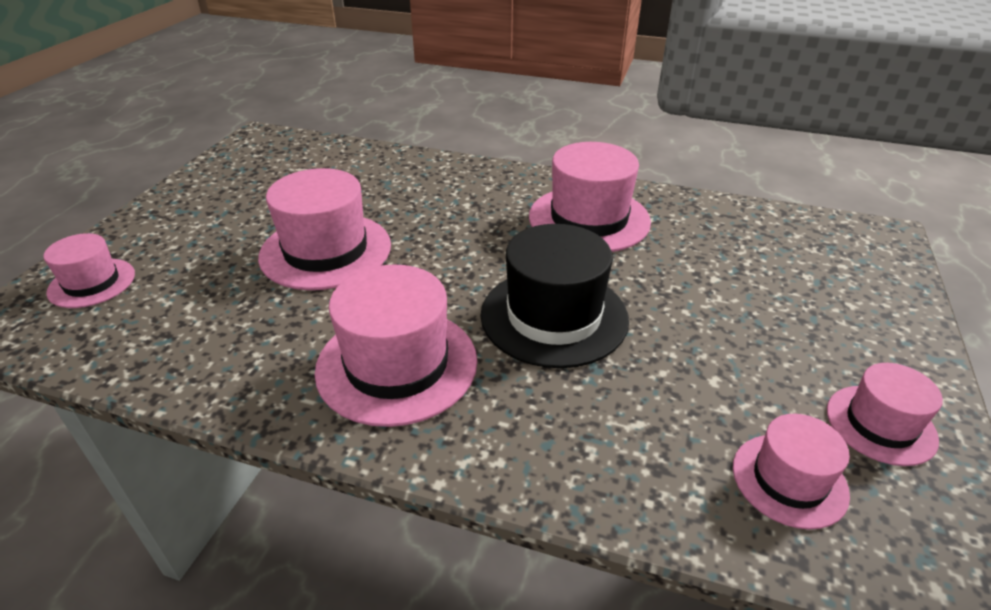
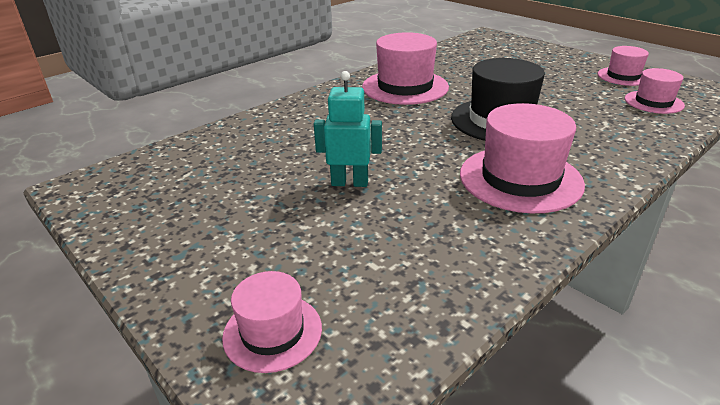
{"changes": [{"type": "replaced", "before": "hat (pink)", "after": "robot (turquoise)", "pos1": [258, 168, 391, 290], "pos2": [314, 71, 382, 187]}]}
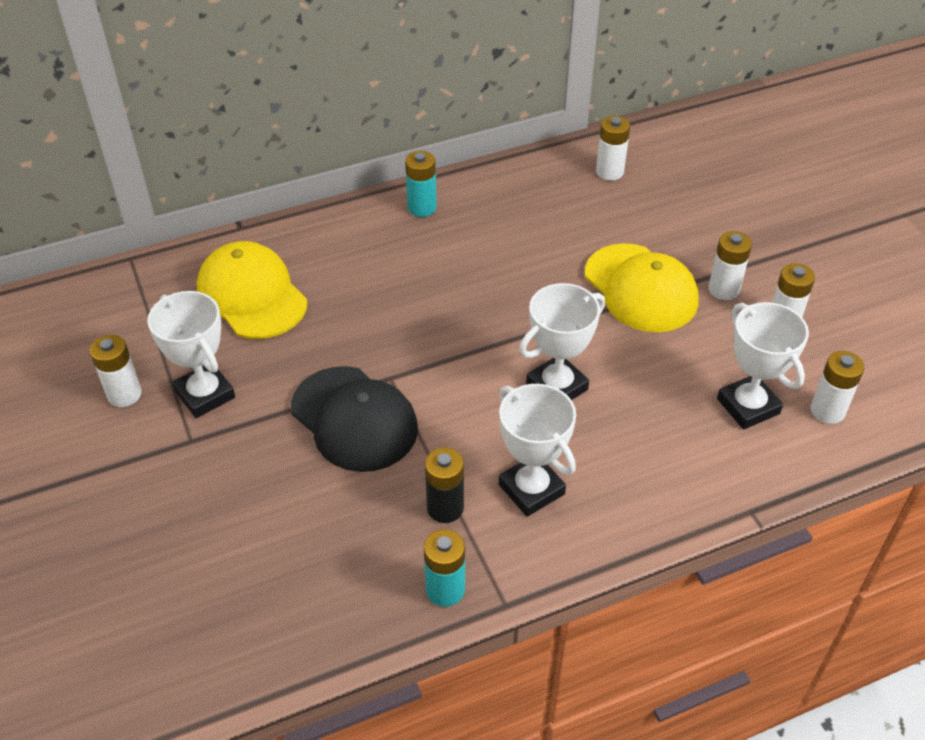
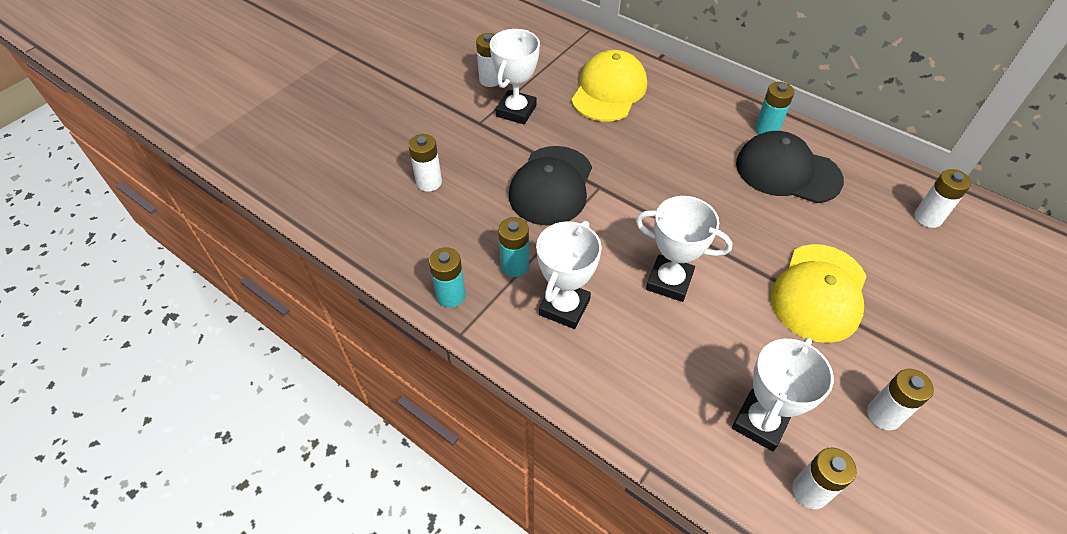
{"changes": [{"type": "moved", "before": "battery (white)", "pos1": [708, 231, 752, 300], "pos2": [408, 134, 442, 192]}, {"type": "recoloured", "before": "battery (black)", "after": "battery (turquoise)", "pos1": [425, 447, 464, 523], "pos2": [498, 217, 529, 277]}, {"type": "added", "after": "cap (black)", "pos2": [736, 131, 844, 203]}]}
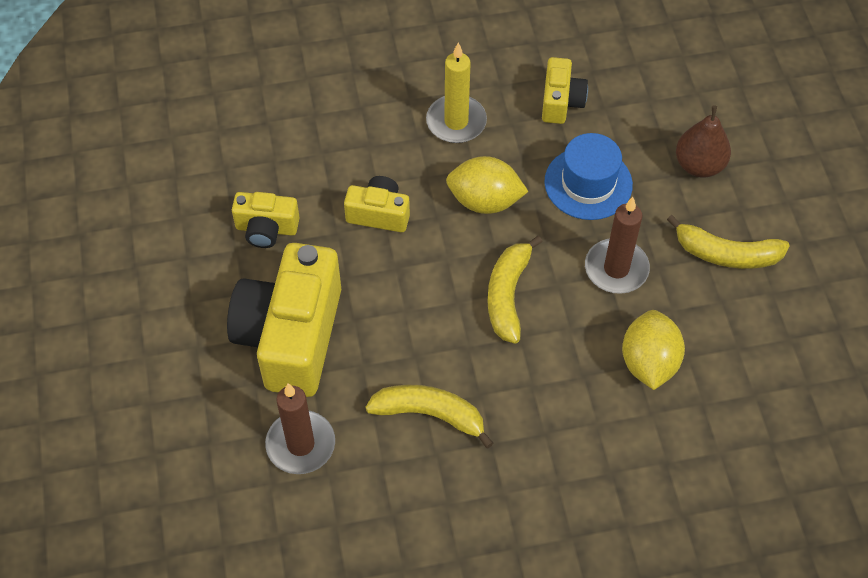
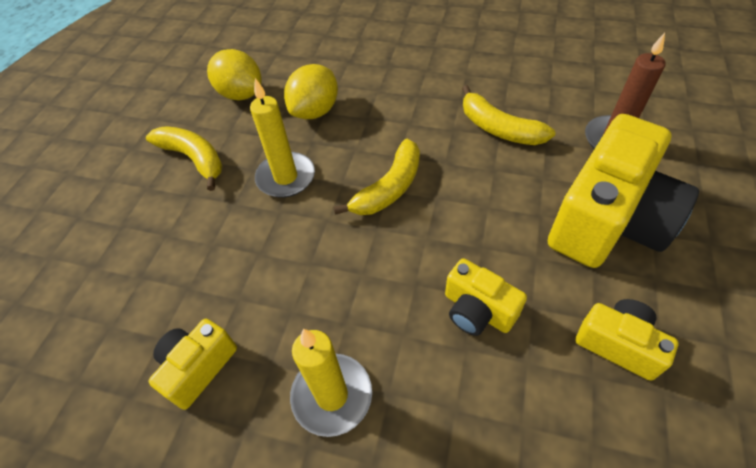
{"changes": [{"type": "removed", "before": "pear (brown)", "pos1": [676, 105, 731, 178]}, {"type": "removed", "before": "hat (blue)", "pos1": [545, 133, 633, 220]}, {"type": "moved", "before": "lemon (yellow)", "pos1": [446, 156, 529, 214], "pos2": [207, 49, 262, 100]}, {"type": "recoloured", "before": "candle (brown)", "after": "candle (yellow)", "pos1": [585, 197, 650, 294], "pos2": [250, 78, 315, 198]}]}
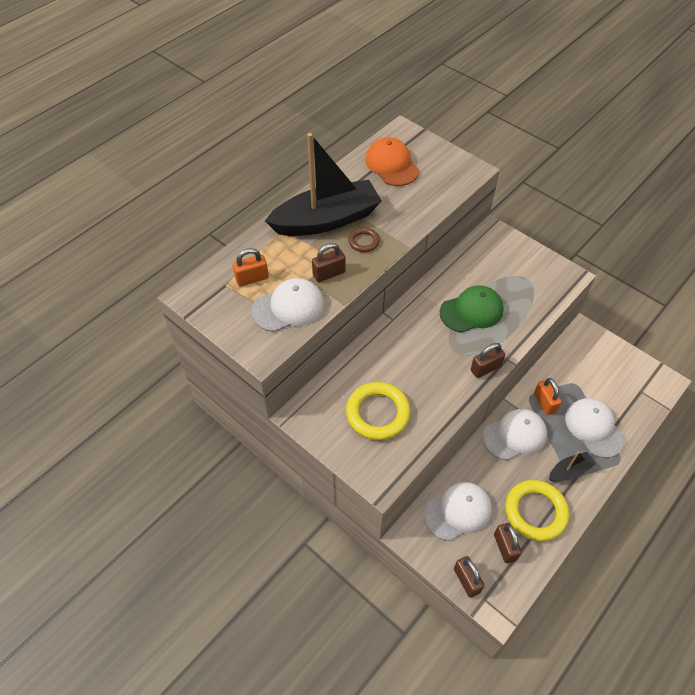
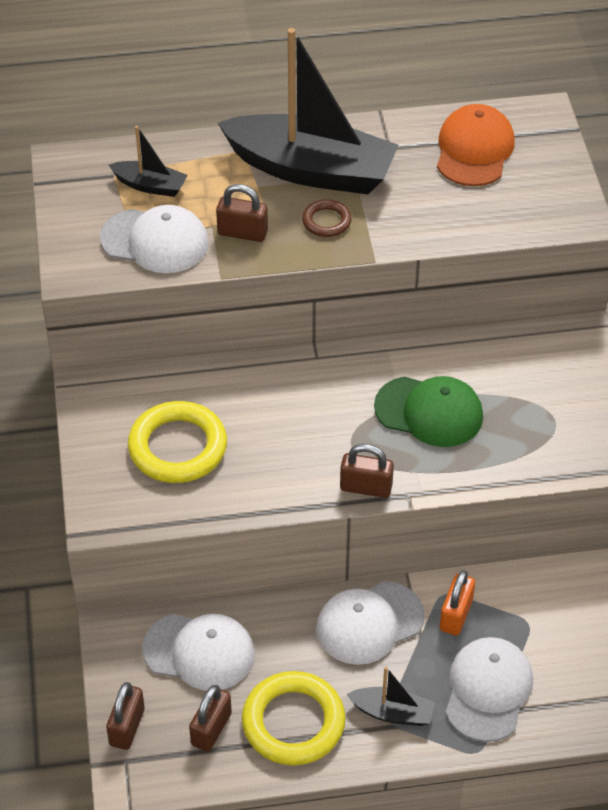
{"changes": [{"type": "replaced", "before": "padlock (orange)", "after": "boat (black)", "pos1": [233, 248, 269, 286], "pos2": [109, 126, 188, 197]}, {"type": "turned", "before": "cap (white)", "pos1": [483, 409, 547, 460], "pos2": [316, 581, 425, 665], "turn": 135}]}
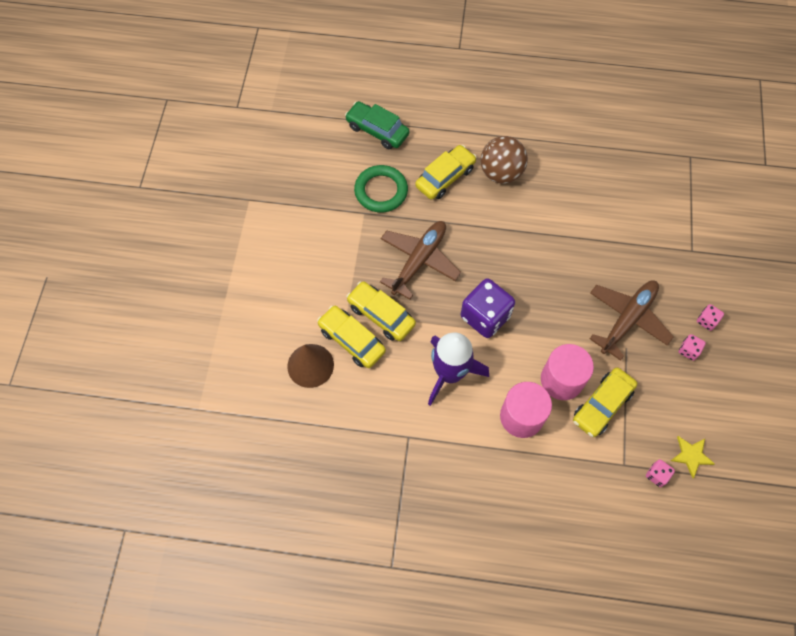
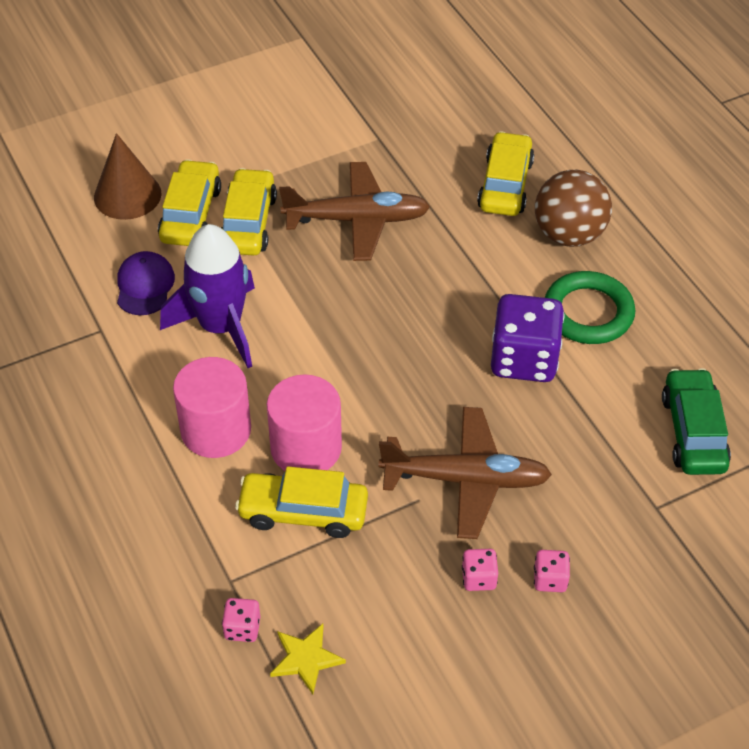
{"changes": [{"type": "moved", "before": "car (green)", "pos1": [345, 101, 409, 149], "pos2": [662, 368, 731, 475]}, {"type": "turned", "before": "car (yellow)", "pos1": [415, 145, 477, 200], "pos2": [477, 131, 534, 216], "turn": -90}, {"type": "moved", "before": "ring (green)", "pos1": [354, 165, 408, 212], "pos2": [545, 271, 635, 344]}, {"type": "moved", "before": "dice (purple)", "pos1": [461, 278, 515, 338], "pos2": [491, 294, 564, 382]}, {"type": "added", "after": "cap (purple)", "pos2": [117, 251, 175, 315]}]}
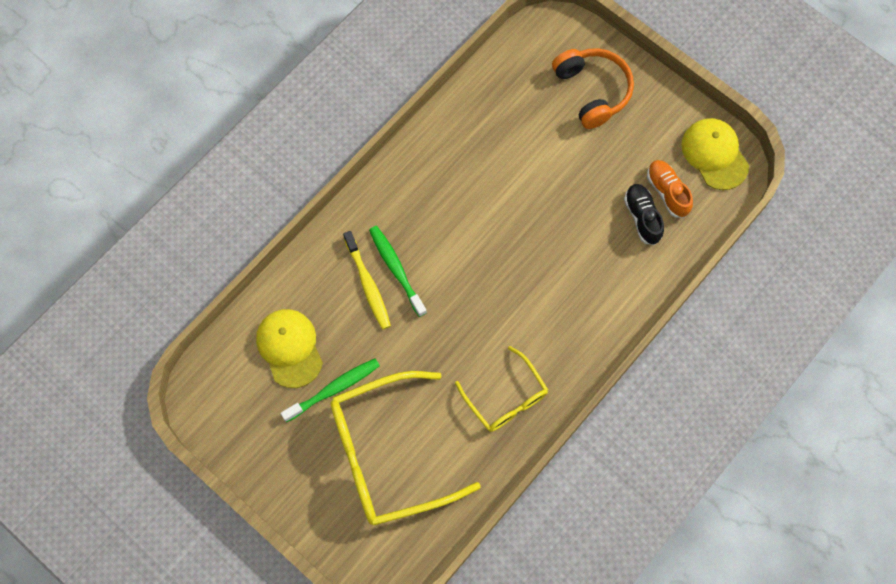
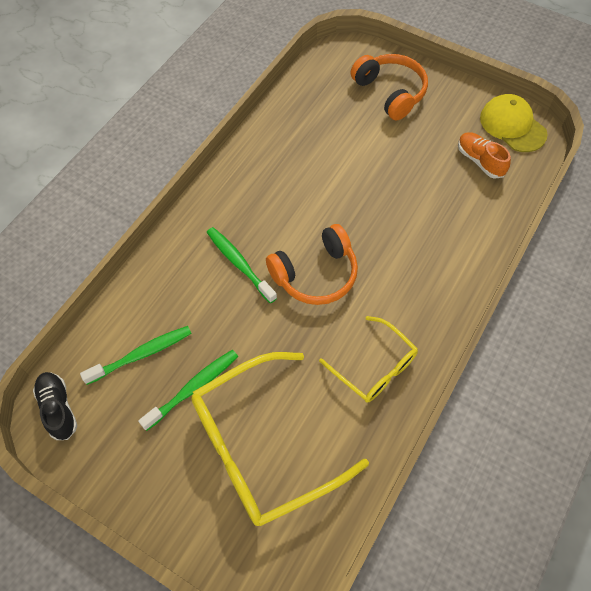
{"changes": [{"type": "moved", "before": "shoe (black)", "pos1": [624, 184, 664, 245], "pos2": [33, 372, 77, 440]}, {"type": "removed", "before": "toothbrush (yellow)", "pos1": [343, 231, 391, 329]}, {"type": "replaced", "before": "cap (yellow)", "after": "toothbrush (green)", "pos1": [256, 309, 323, 388], "pos2": [80, 326, 192, 385]}, {"type": "added", "after": "headphones (orange)", "pos2": [266, 224, 358, 305]}]}
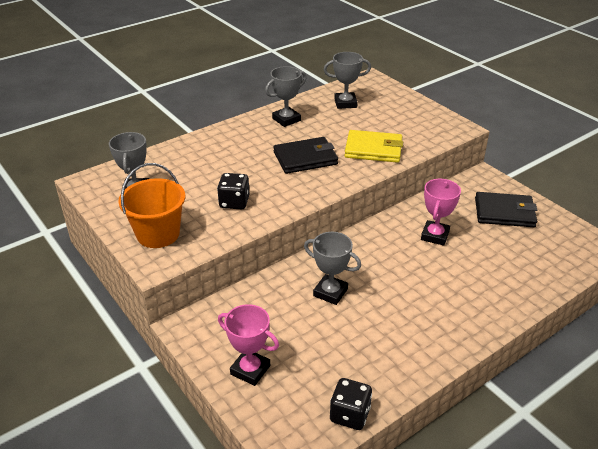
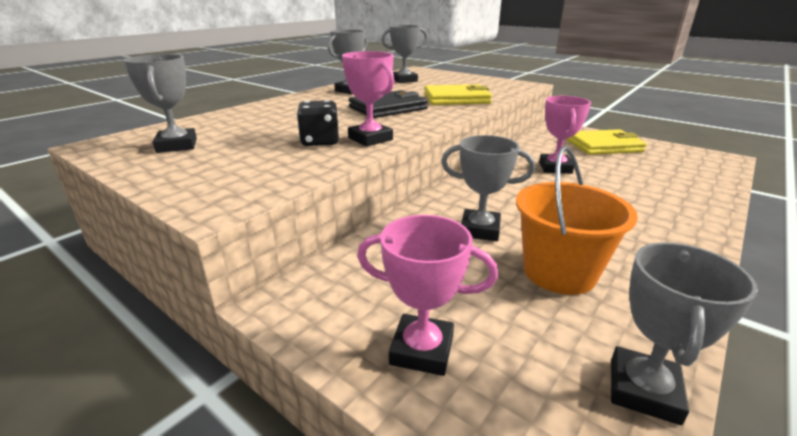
{"changes": [{"type": "moved", "before": "bucket (orange)", "pos1": [118, 163, 185, 248], "pos2": [516, 146, 638, 295]}, {"type": "recoloured", "before": "wallet (black)", "after": "wallet (yellow)", "pos1": [475, 192, 537, 227], "pos2": [566, 129, 647, 155]}, {"type": "replaced", "before": "dice (black)", "after": "trophy (grey)", "pos1": [330, 378, 372, 430], "pos2": [611, 242, 758, 425]}, {"type": "added", "after": "trophy (pink)", "pos2": [342, 51, 394, 146]}]}
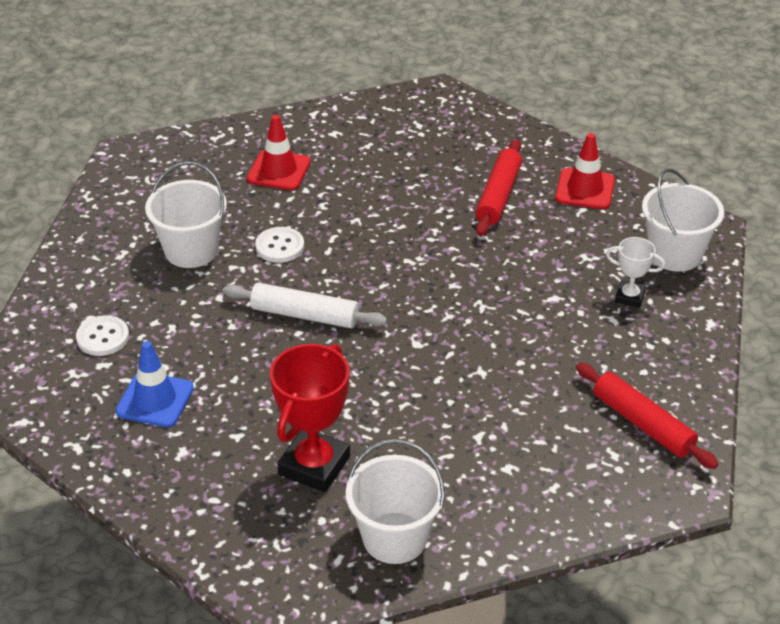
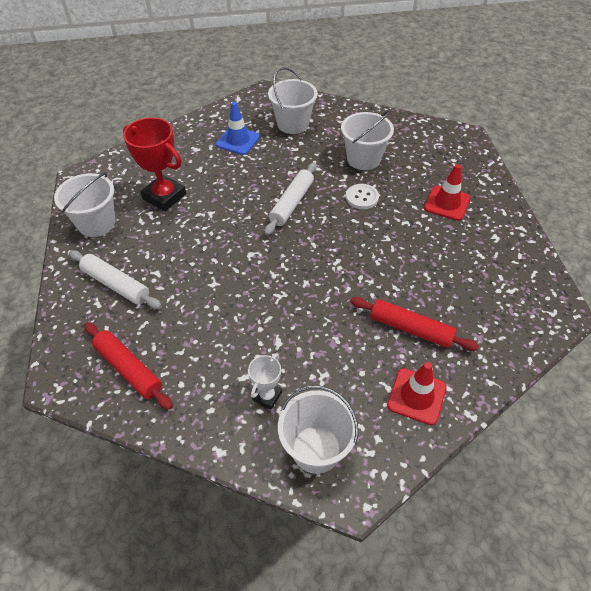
{"changes": [{"type": "replaced", "before": "button (white)", "after": "bucket (white)", "pos1": [76, 315, 129, 356], "pos2": [268, 67, 318, 134]}, {"type": "turned", "before": "rolling pin (red)", "pos1": [576, 363, 718, 469], "pos2": [84, 322, 173, 410], "turn": 75}, {"type": "added", "after": "rolling pin (white)", "pos2": [69, 250, 162, 309]}]}
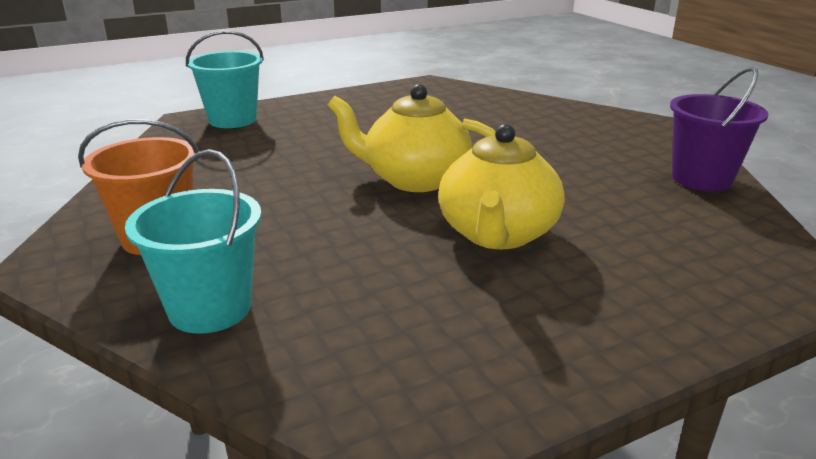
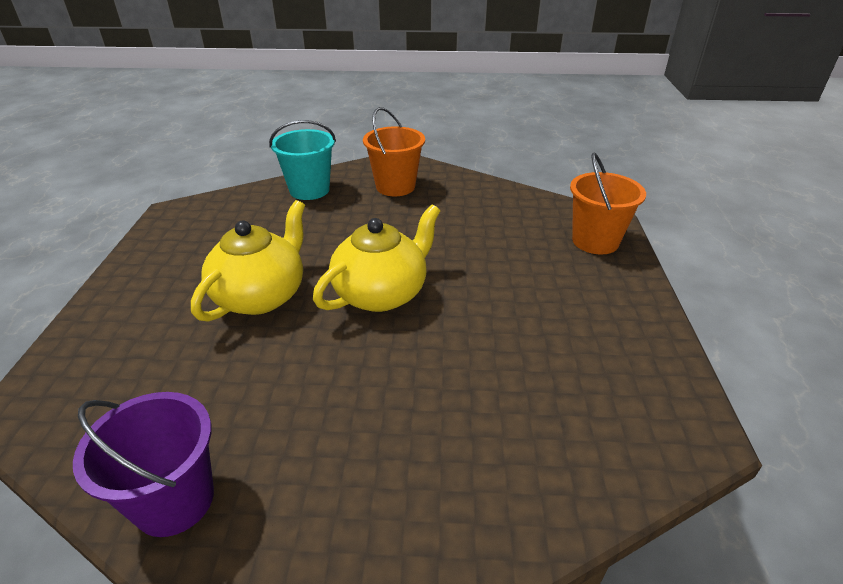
{"changes": [{"type": "recoloured", "before": "bucket (turquoise)", "after": "bucket (orange)", "pos1": [186, 30, 264, 128], "pos2": [570, 152, 646, 255]}, {"type": "turned", "before": "teapot (yellow)", "pos1": [438, 124, 565, 249], "pos2": [191, 200, 305, 322], "turn": 75}]}
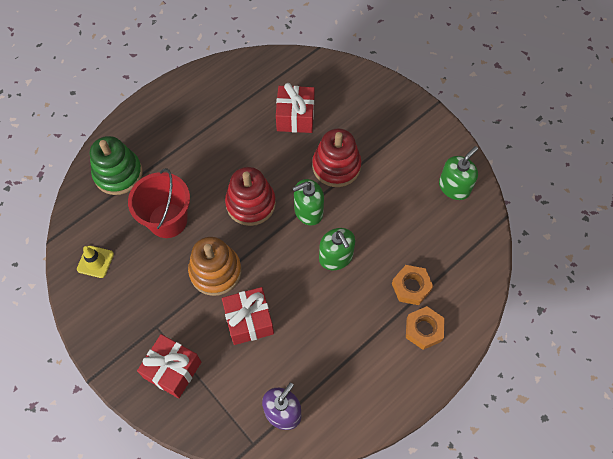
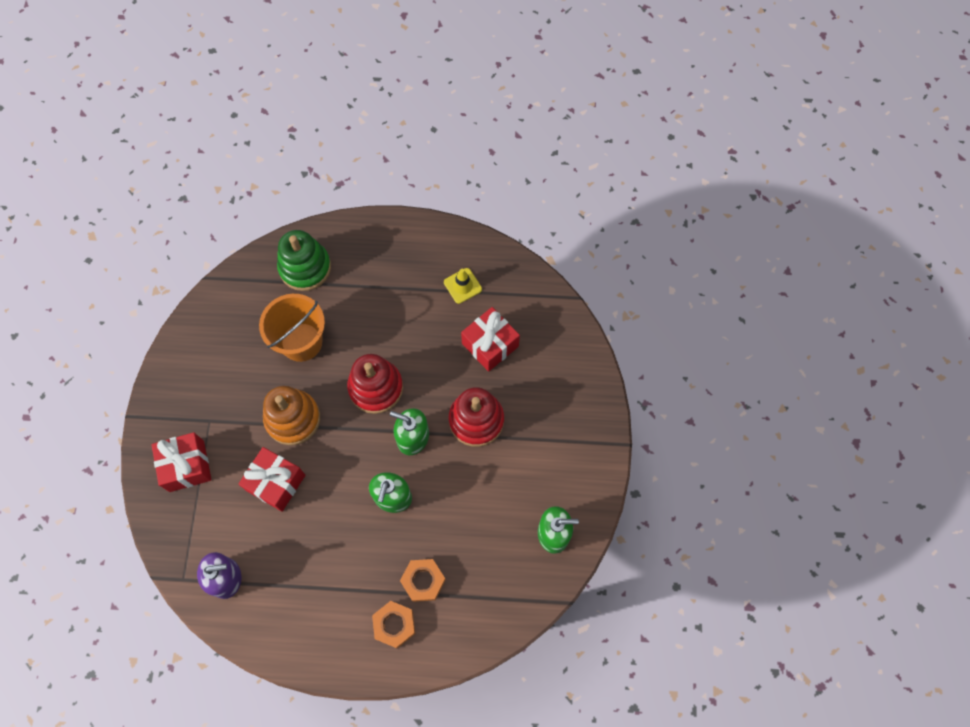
{"changes": [{"type": "recoloured", "before": "bucket (red)", "after": "bucket (orange)", "pos1": [128, 168, 190, 238], "pos2": [259, 294, 325, 362]}, {"type": "moved", "before": "traffic cone (yellow)", "pos1": [77, 245, 114, 278], "pos2": [444, 268, 482, 304]}]}
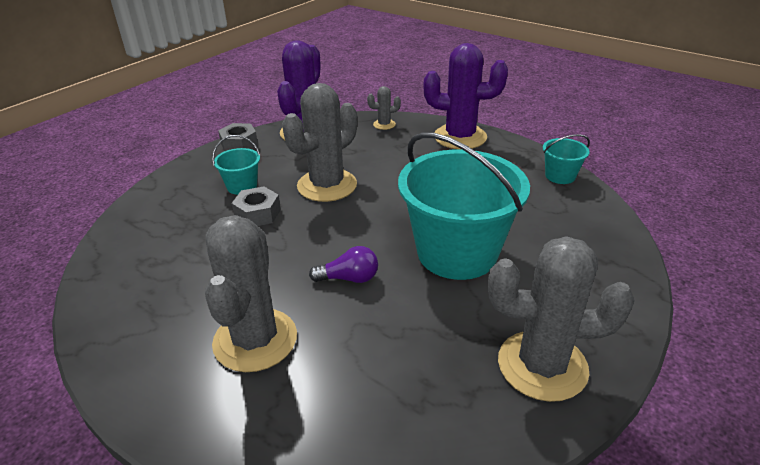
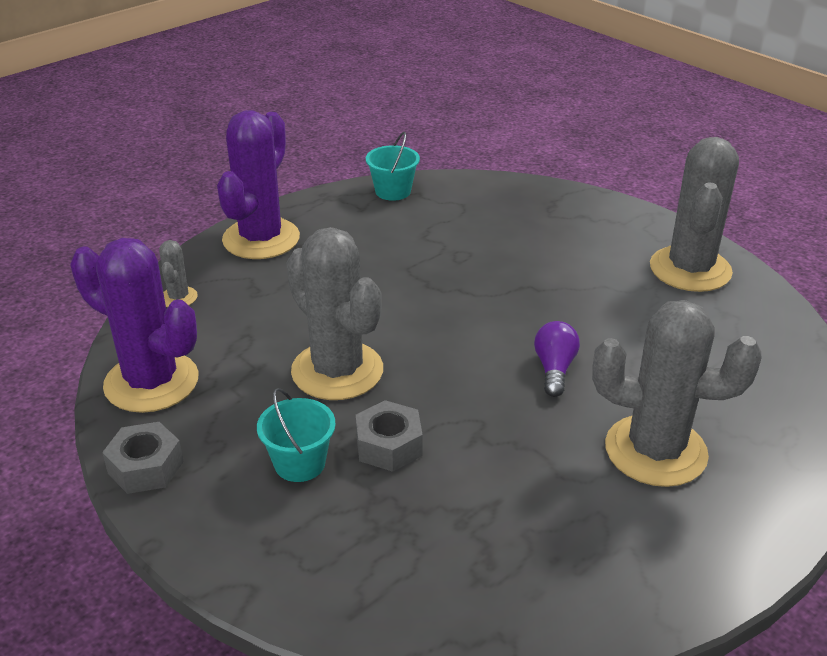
{"changes": [{"type": "removed", "before": "bucket (turquoise)", "pos1": [398, 133, 530, 280]}]}
